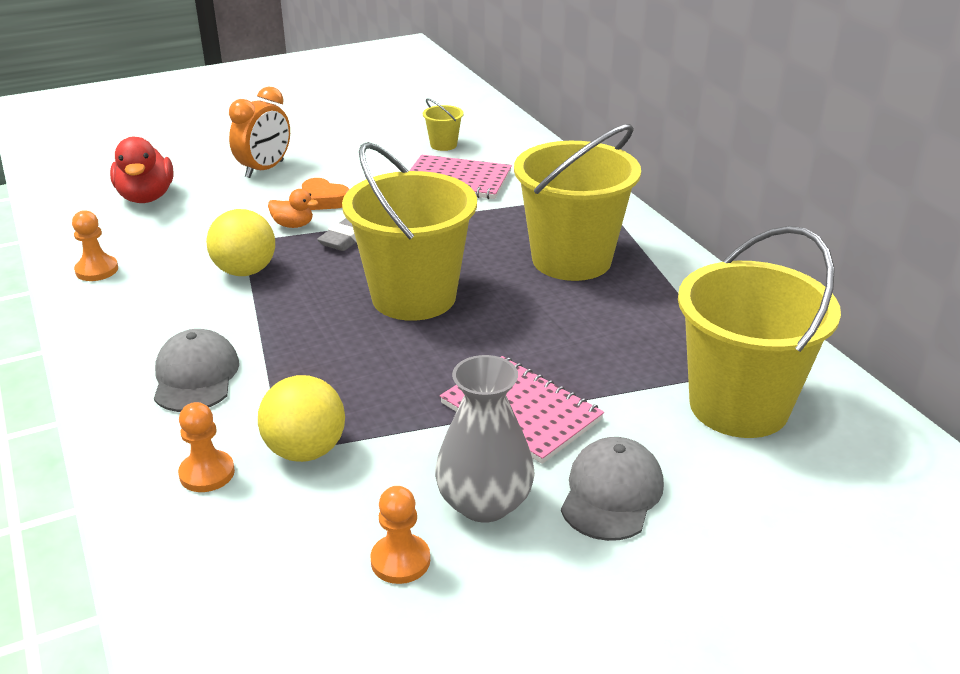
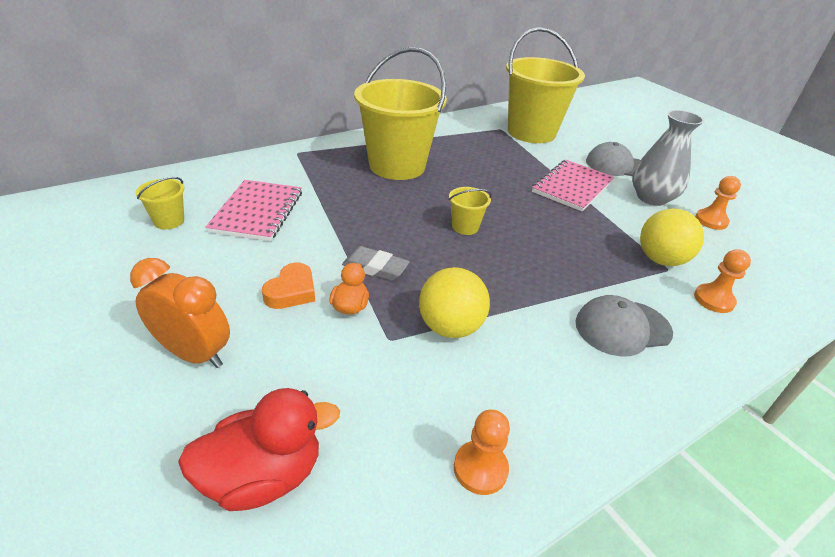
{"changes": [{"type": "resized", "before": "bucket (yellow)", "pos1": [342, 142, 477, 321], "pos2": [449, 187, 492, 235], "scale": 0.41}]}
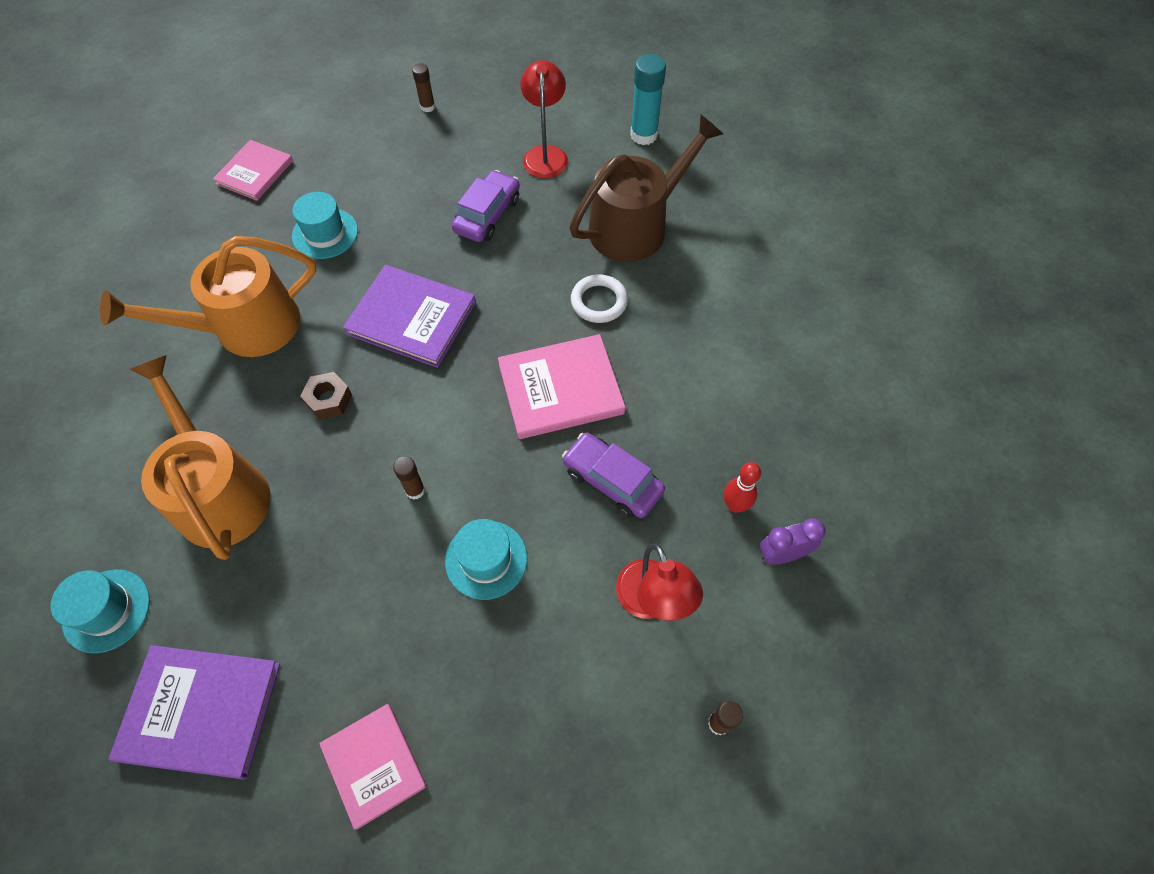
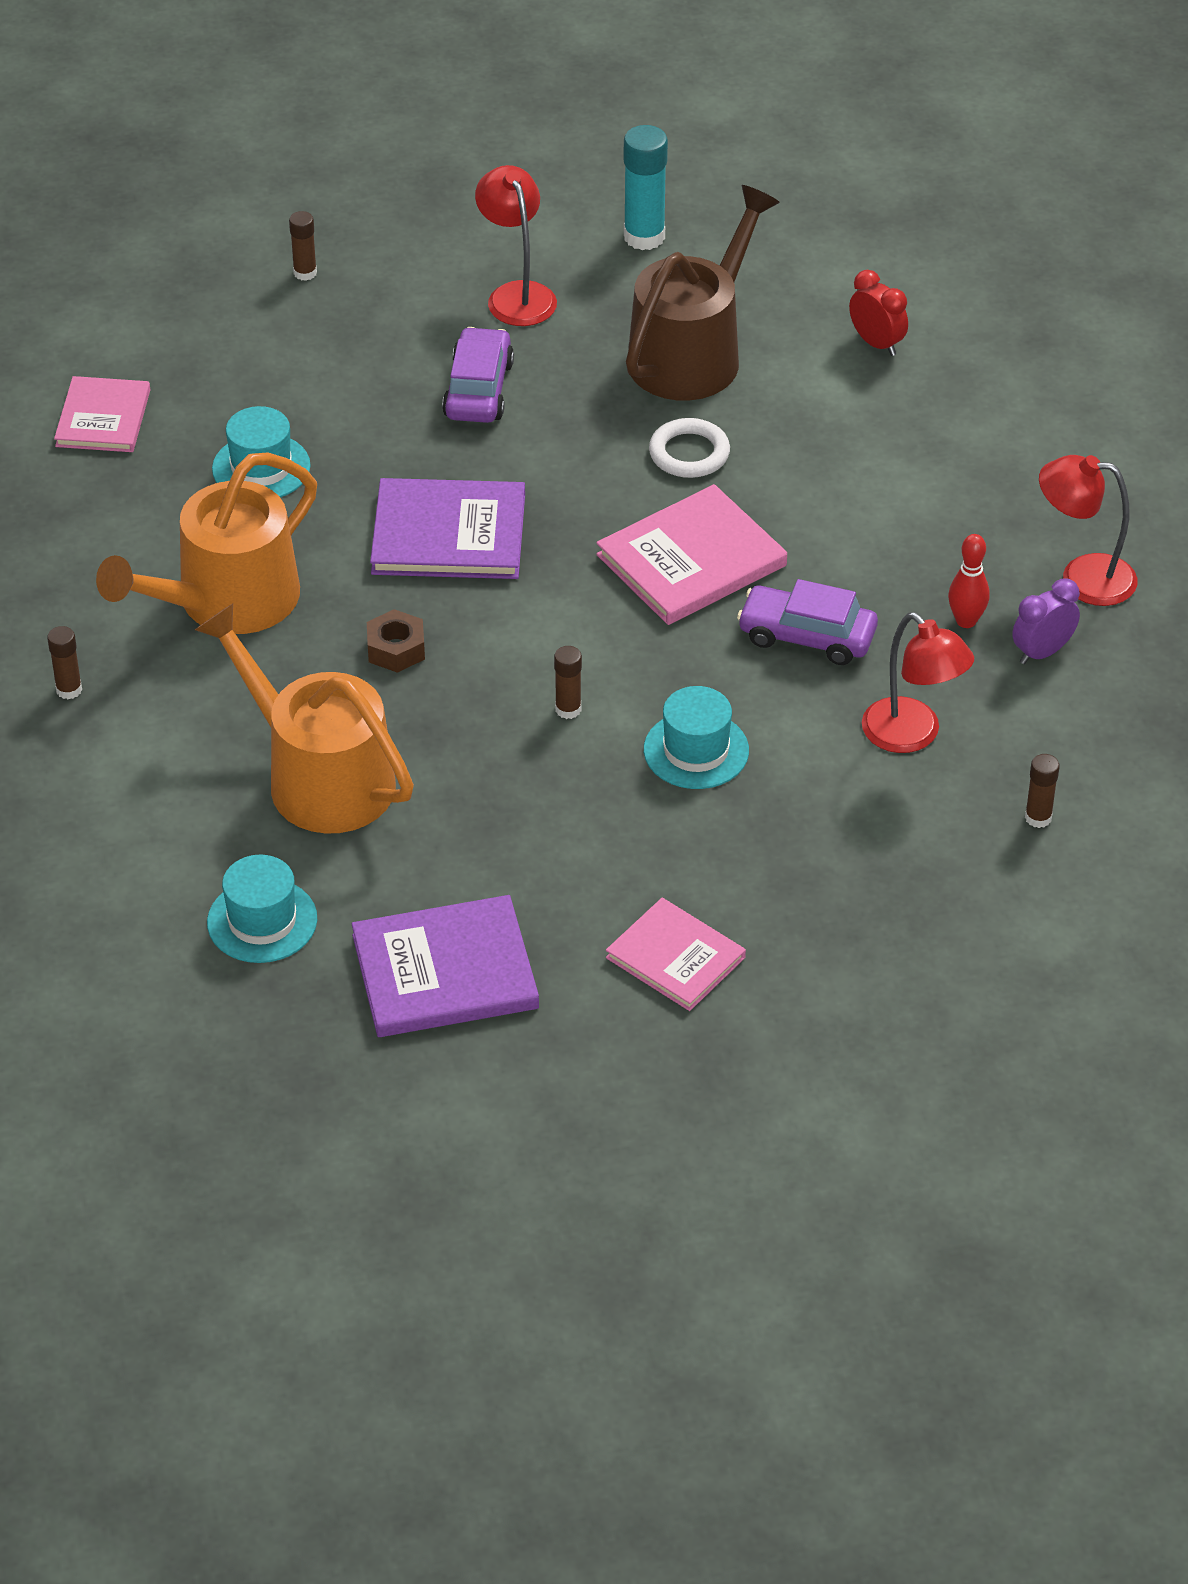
{"changes": [{"type": "added", "after": "clock (red)", "pos2": [849, 270, 908, 356]}, {"type": "added", "after": "lamp (red)", "pos2": [1039, 455, 1138, 606]}, {"type": "added", "after": "glue stick (brown)", "pos2": [47, 626, 82, 699]}]}
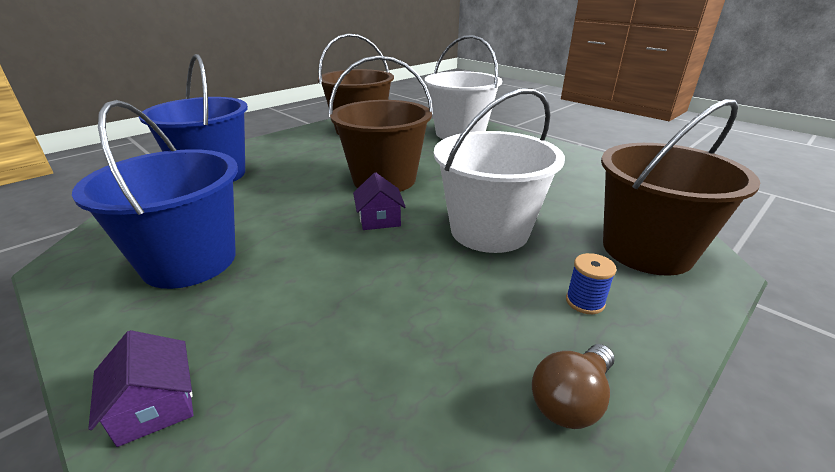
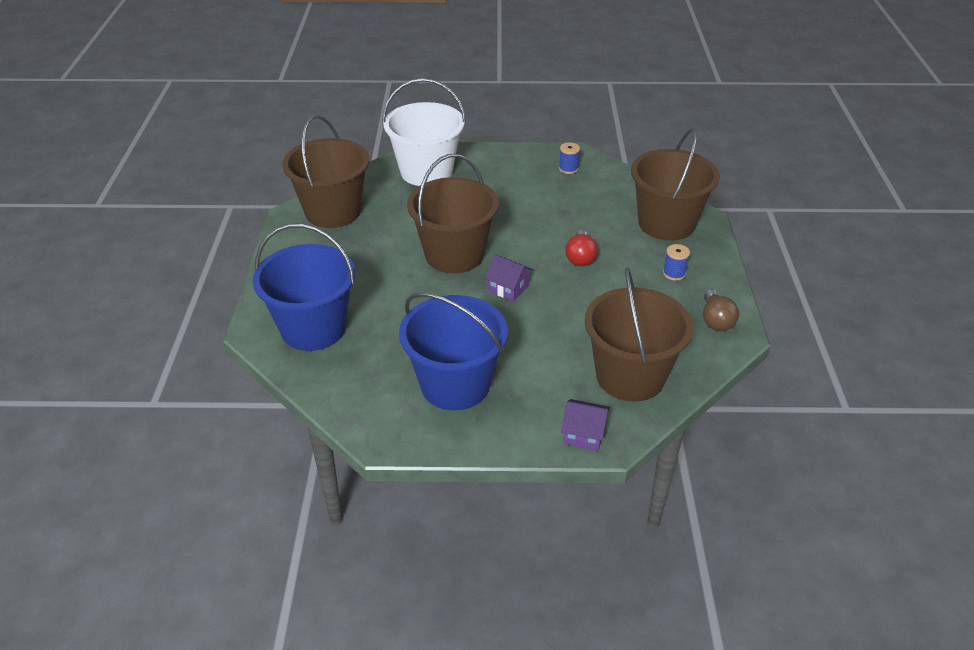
{"changes": [{"type": "replaced", "before": "bucket (white)", "after": "light bulb (red)", "pos1": [434, 88, 565, 253], "pos2": [565, 230, 598, 266]}, {"type": "added", "after": "spool (blue)", "pos2": [559, 142, 580, 174]}, {"type": "added", "after": "bucket (brown)", "pos2": [585, 268, 693, 402]}]}
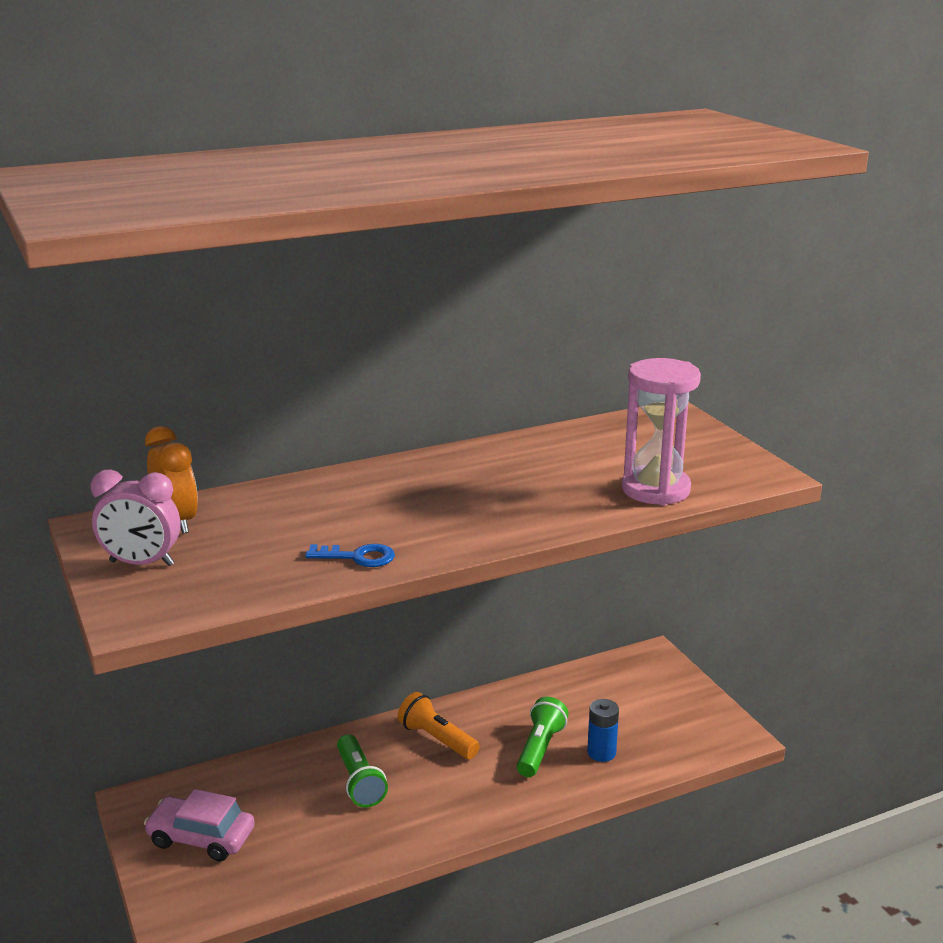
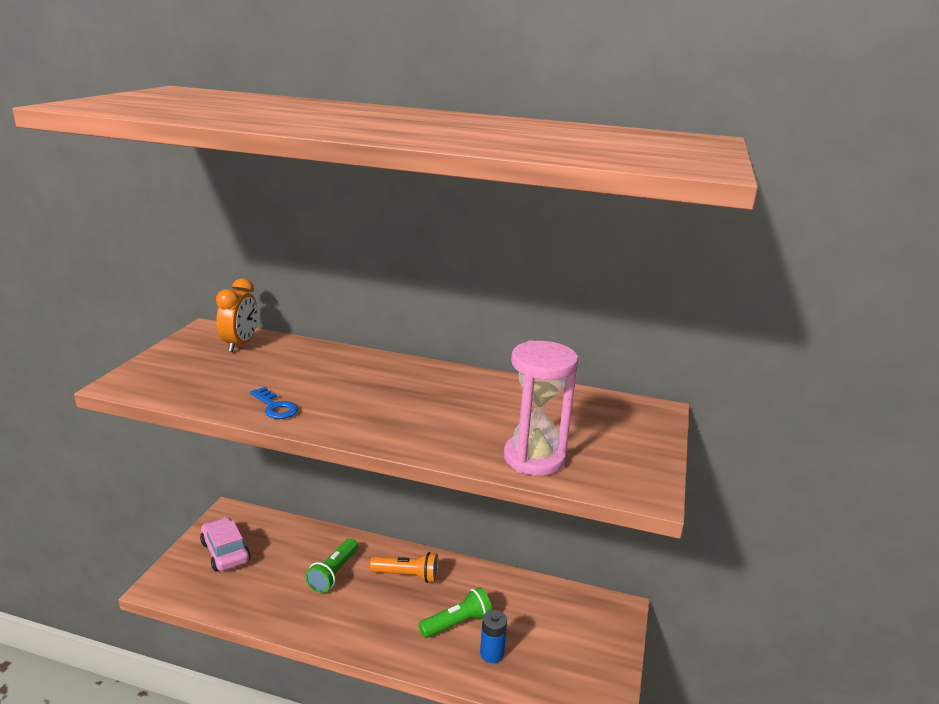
{"changes": [{"type": "removed", "before": "clock (pink)", "pos1": [91, 469, 180, 566]}, {"type": "turned", "before": "flashlight (orange)", "pos1": [398, 692, 480, 759], "pos2": [370, 552, 439, 583], "turn": 105}]}
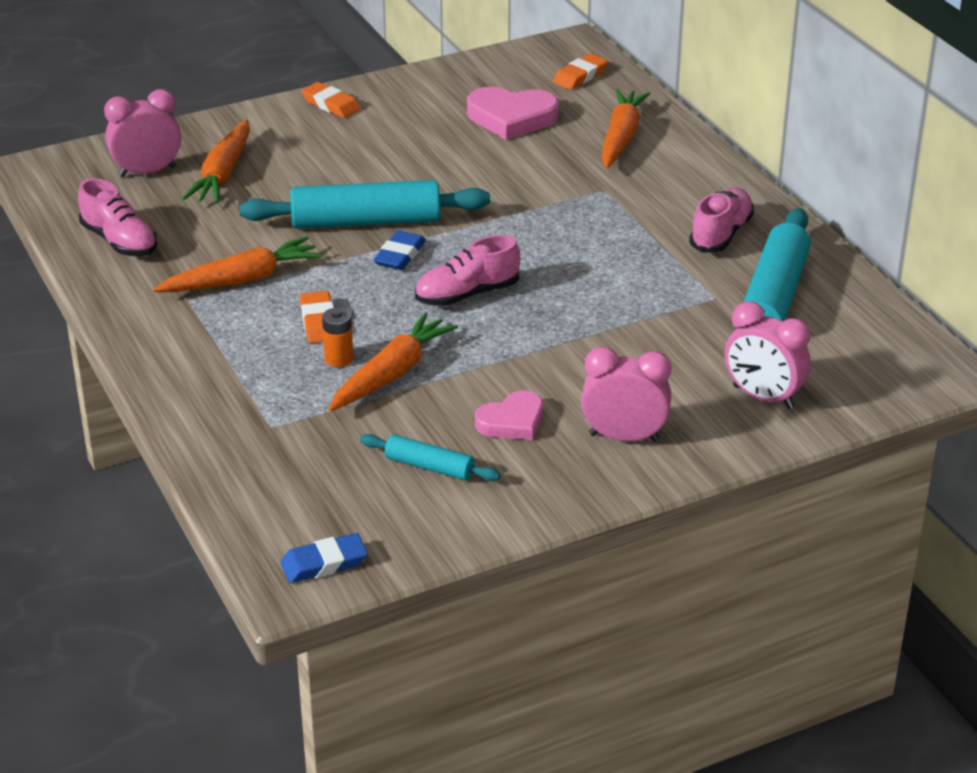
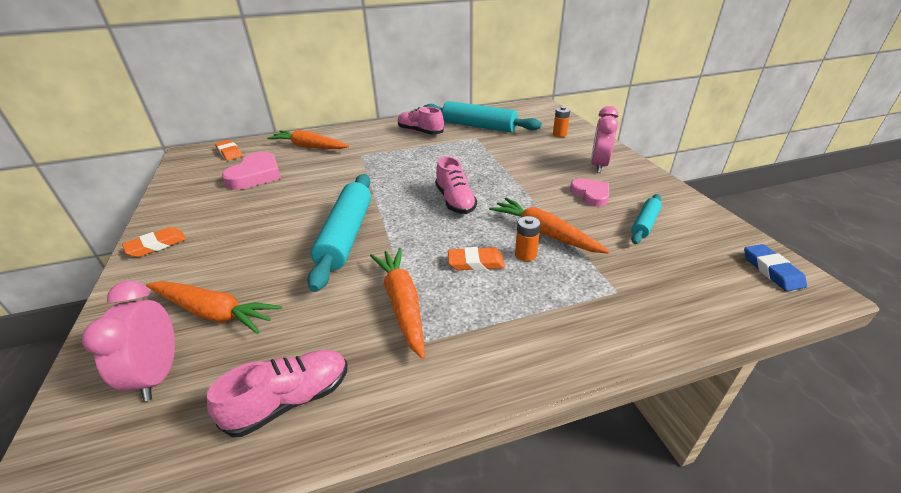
{"changes": [{"type": "removed", "before": "eraser (blue)", "pos1": [373, 231, 426, 270]}, {"type": "replaced", "before": "clock (pink)", "after": "battery (orange)", "pos1": [725, 301, 811, 409], "pos2": [553, 107, 570, 137]}]}
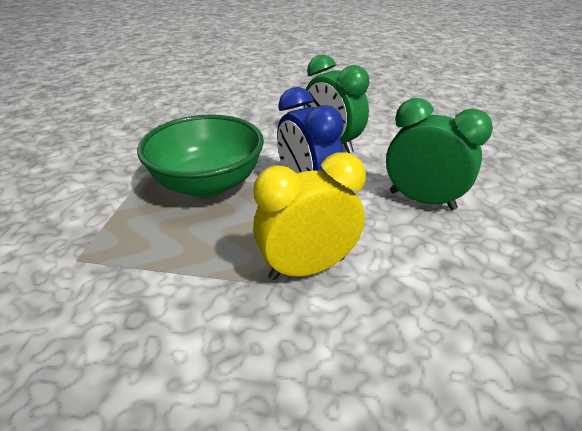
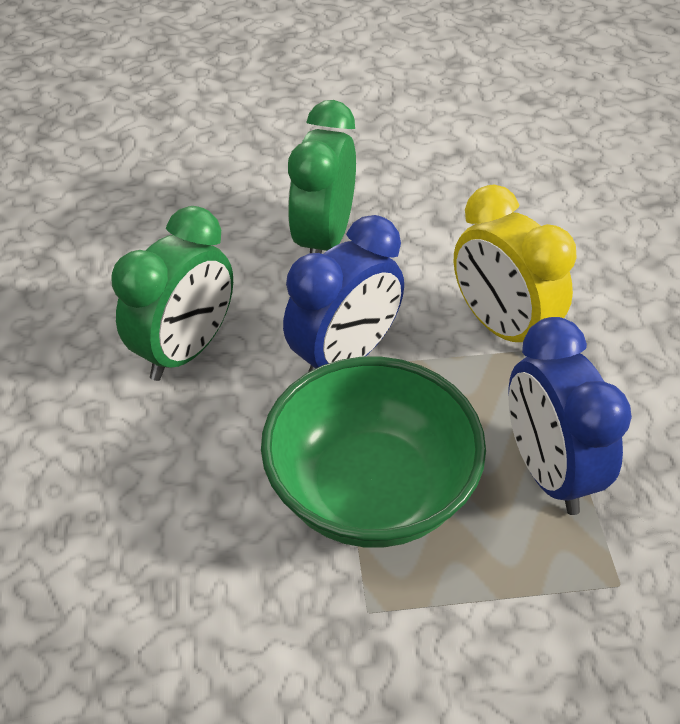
{"changes": [{"type": "added", "after": "clock (blue)", "pos2": [508, 317, 632, 515]}]}
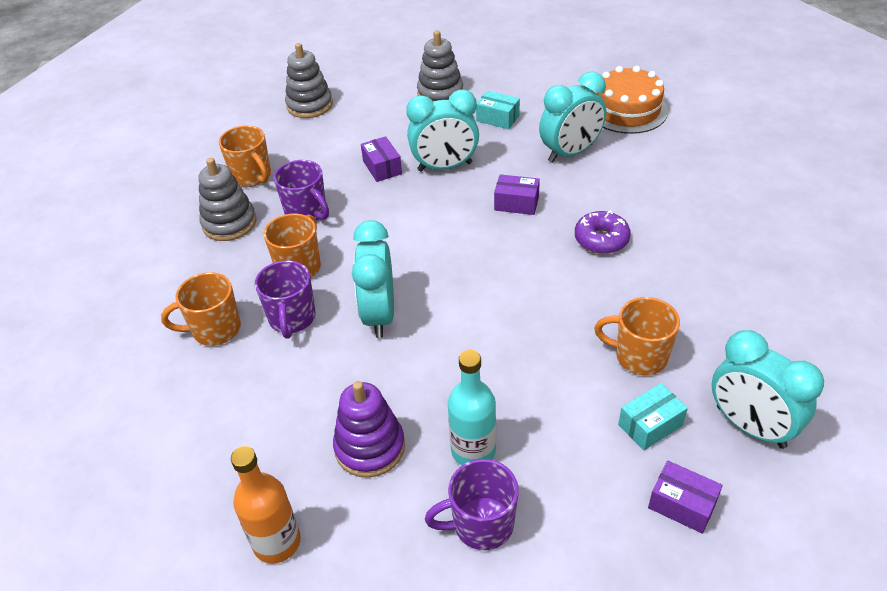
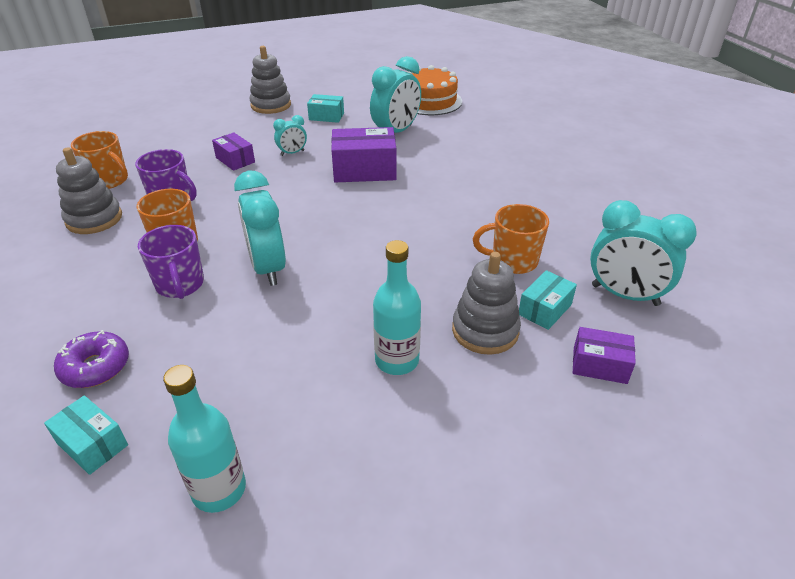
{"changes": [{"type": "moved", "before": "stacking toy (grey)", "pos1": [285, 43, 333, 118], "pos2": [452, 252, 521, 355]}, {"type": "resized", "before": "clock (turquoise)", "pos1": [406, 89, 479, 172], "pos2": [273, 115, 307, 156], "scale": 0.51}, {"type": "resized", "before": "box (purple)", "pos1": [494, 174, 540, 215], "pos2": [331, 127, 396, 182], "scale": 1.72}, {"type": "moved", "before": "donut (purple)", "pos1": [575, 211, 631, 254], "pos2": [54, 330, 129, 388]}, {"type": "removed", "before": "mug (orange)", "pos1": [161, 272, 241, 346]}, {"type": "removed", "before": "stacking toy (purple)", "pos1": [333, 381, 405, 478]}, {"type": "recoloured", "before": "bottle (orange)", "after": "bottle (turquoise)", "pos1": [231, 446, 301, 564], "pos2": [163, 365, 246, 513]}, {"type": "removed", "before": "mug (purple)", "pos1": [425, 459, 519, 550]}, {"type": "added", "after": "box (turquoise)", "pos2": [44, 395, 128, 475]}]}
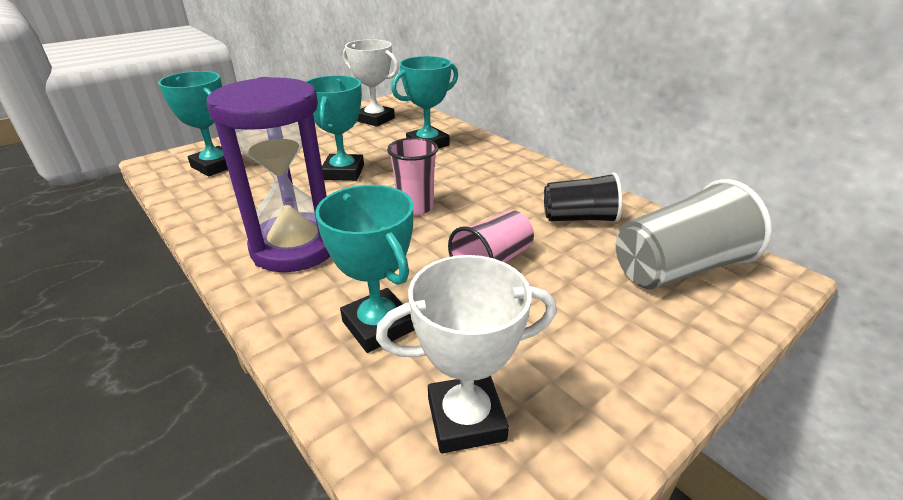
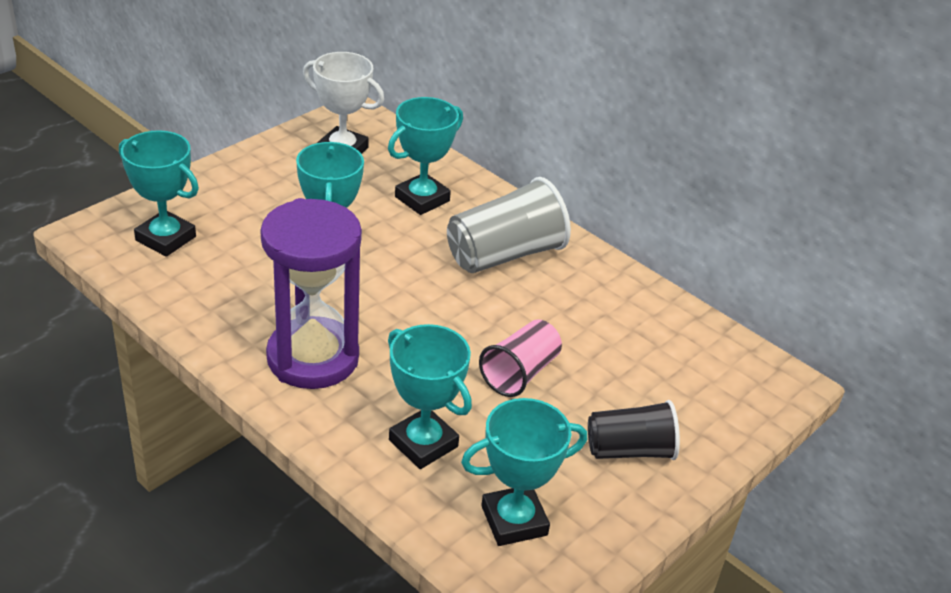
{"changes": [{"type": "removed", "before": "cup (pink)", "pos1": [387, 138, 438, 216]}, {"type": "moved", "before": "cup (black)", "pos1": [544, 172, 622, 223], "pos2": [588, 400, 680, 460]}, {"type": "moved", "before": "cup (grey)", "pos1": [616, 179, 772, 289], "pos2": [447, 177, 571, 273]}, {"type": "recoloured", "before": "trophy (white)", "after": "trophy (turquoise)", "pos1": [376, 255, 557, 454], "pos2": [461, 398, 587, 546]}]}
